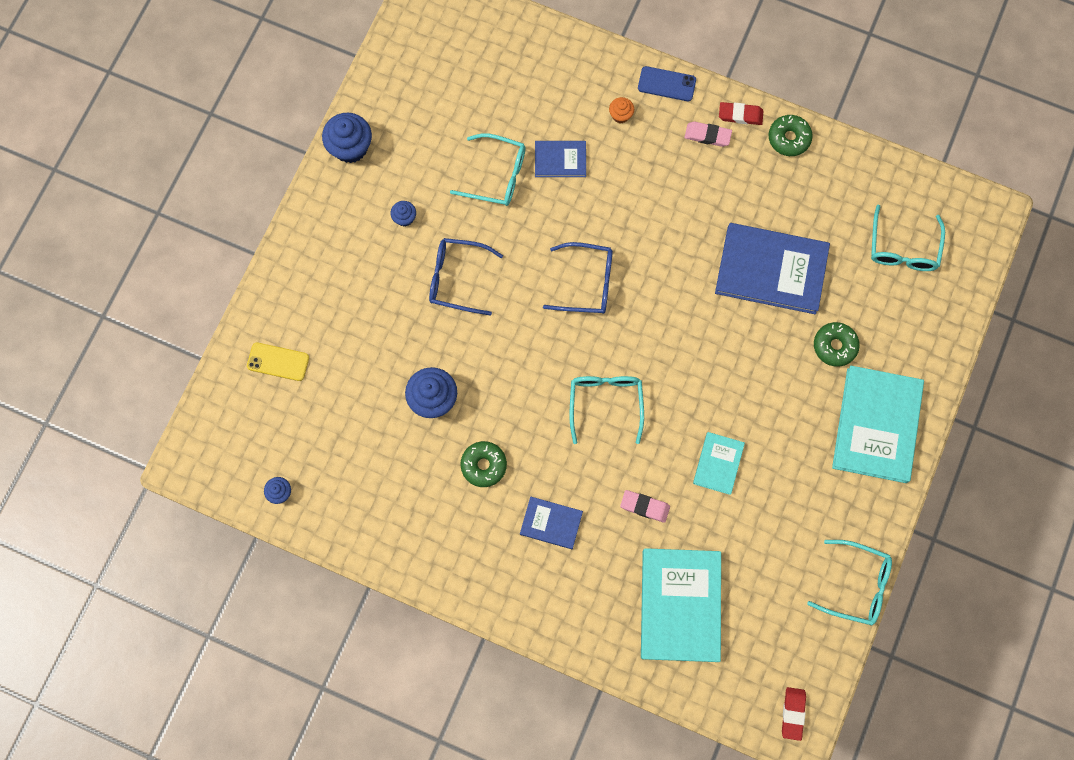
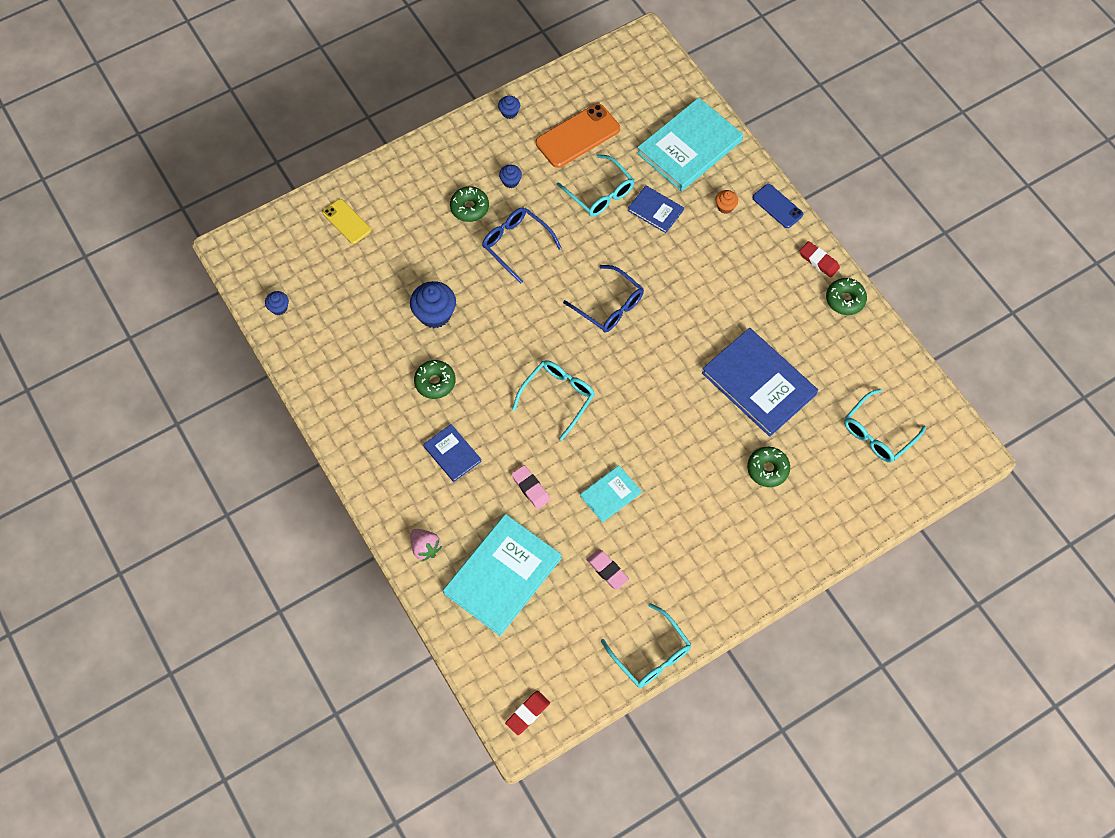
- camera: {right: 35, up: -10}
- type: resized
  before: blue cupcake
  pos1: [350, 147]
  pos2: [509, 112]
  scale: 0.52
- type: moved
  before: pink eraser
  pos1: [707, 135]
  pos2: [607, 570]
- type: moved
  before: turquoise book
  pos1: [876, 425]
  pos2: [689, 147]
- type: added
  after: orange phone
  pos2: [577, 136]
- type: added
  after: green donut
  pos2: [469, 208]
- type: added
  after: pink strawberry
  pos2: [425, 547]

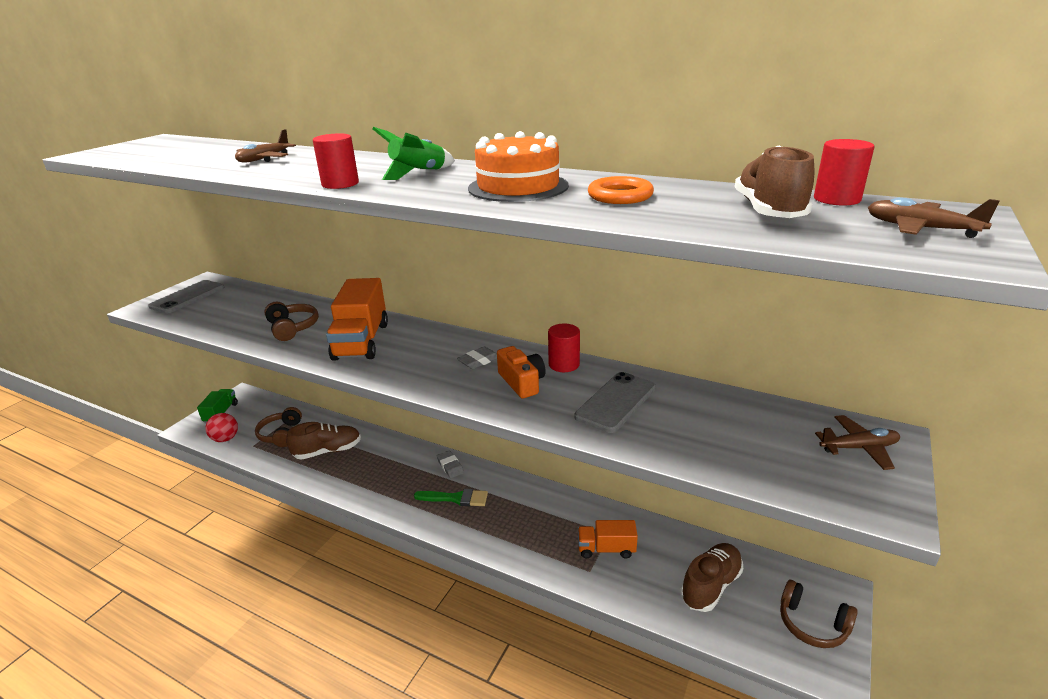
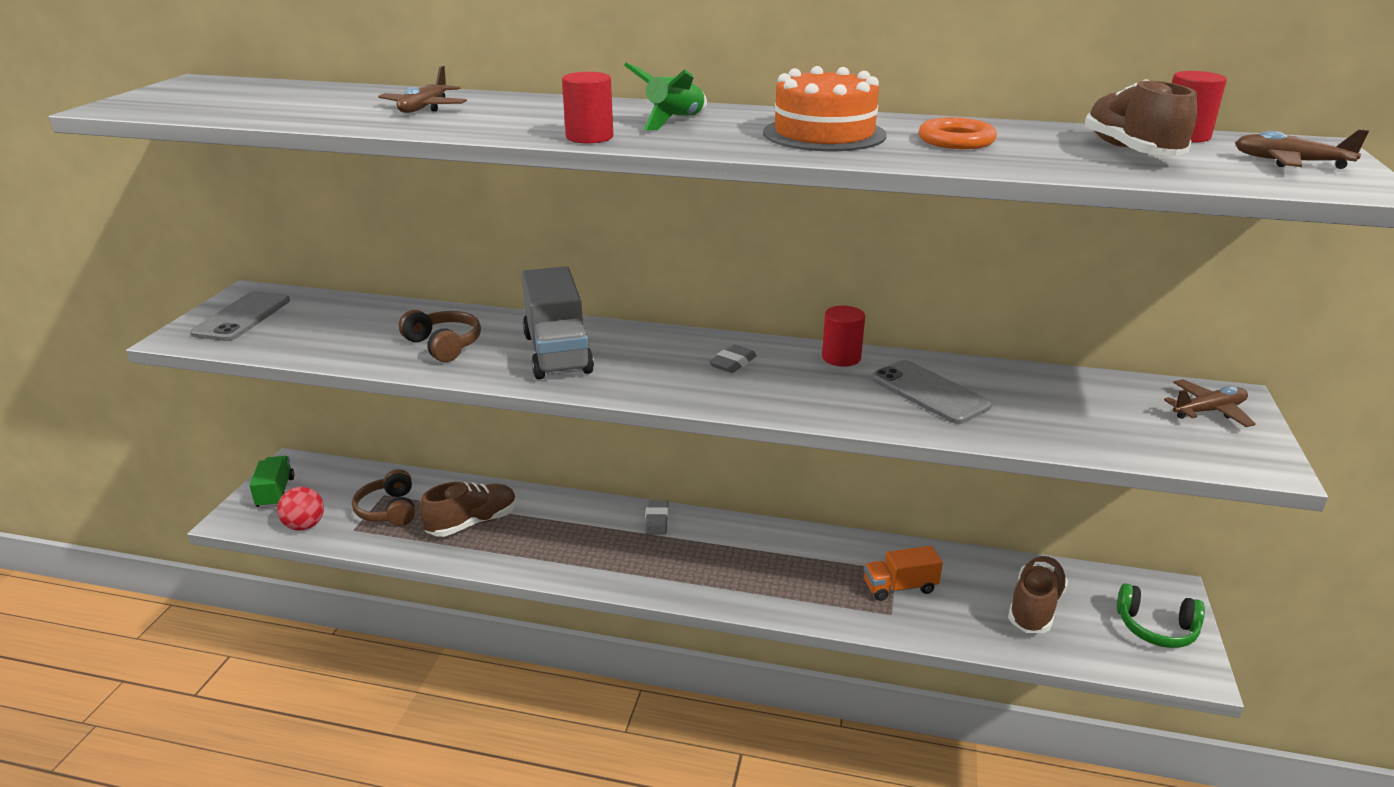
- camera: {right: -15, up: 0}
- type: recoloured
  before: orange truck
  after: grey truck
  pos1: [361, 341]
  pos2: [557, 353]
- type: removed
  before: orange camera
  pos1: [522, 382]
- type: turned
  before: grey phone
  pos1: [616, 402]
  pos2: [929, 392]
  turn: -60
- type: turned
  before: grey eraser
  pos1: [450, 466]
  pos2: [656, 520]
  turn: 45
- type: removed
  before: green brush
  pos1: [455, 498]
- type: recoloured
  before: brown headphones
  after: green headphones
  pos1: [812, 624]
  pos2: [1156, 628]

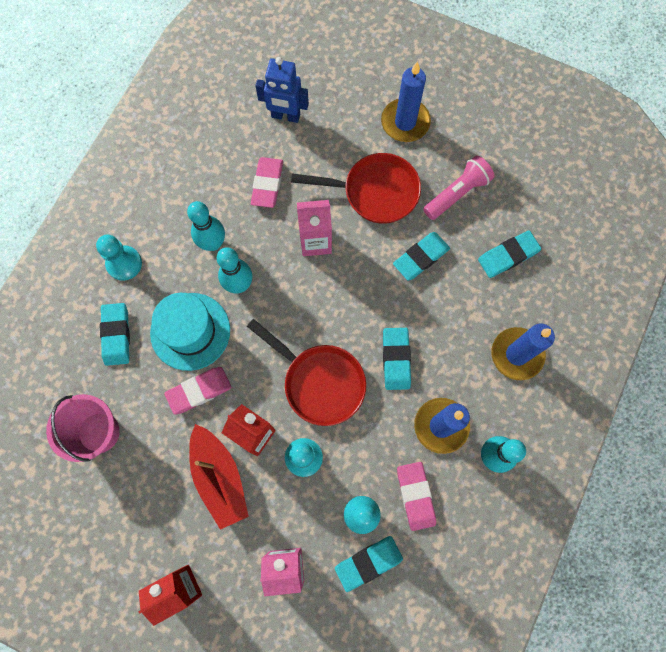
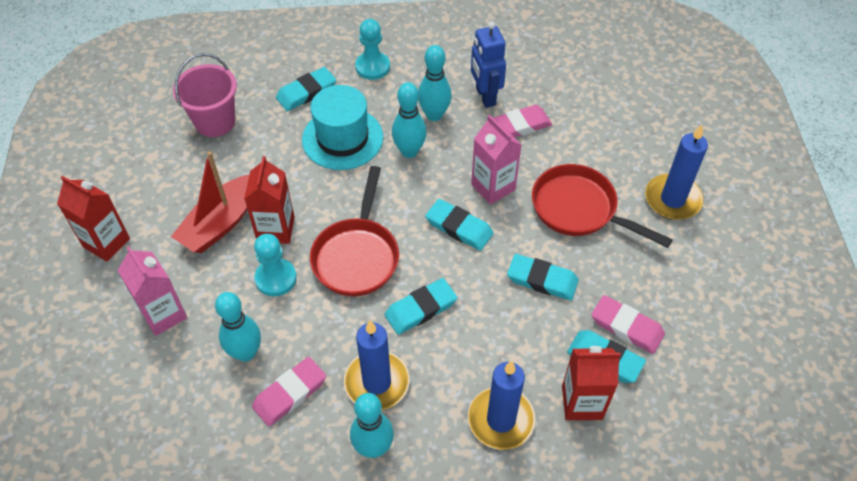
- camera: {right: 60, up: -20}
- type: moved
  before: blue robot
  pos1: [285, 116]
  pos2: [485, 96]
- type: turned
  before: red pan
  pos1: [375, 192]
  pos2: [579, 209]
  turn: 150
- type: removed
  before: pink flashlight
  pos1: [457, 193]
- type: moved
  before: pink eraser
  pos1: [199, 391]
  pos2: [627, 327]
- type: moved
  before: turquoise eraser
  pos1: [368, 563]
  pos2: [459, 227]
- type: added
  after: red carton
  pos2: [582, 402]

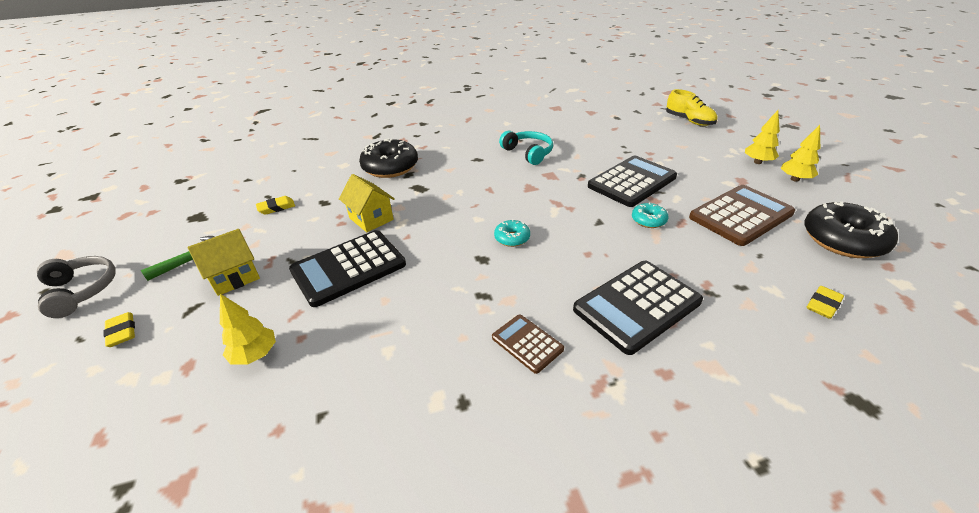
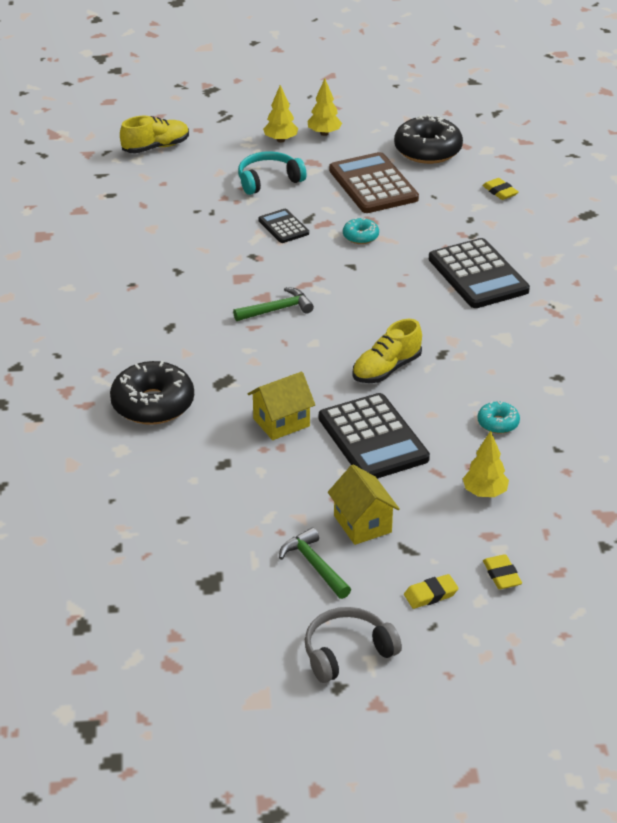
- camera: {right: -80, up: 0}
- type: moved
  before: turquoise headphones
  pos1: [528, 153]
  pos2: [268, 180]
- type: resized
  before: black calculator
  pos1: [632, 182]
  pos2: [283, 227]
  scale: 0.53
- type: moved
  before: yellow eraser
  pos1: [276, 208]
  pos2: [501, 575]
- type: moved
  before: turquoise donut
  pos1: [512, 238]
  pos2: [498, 423]
- type: removed
  before: brown calculator
  pos1: [527, 343]
- type: added
  after: green hammer
  pos2: [277, 310]
- type: added
  after: yellow shoe
  pos2: [386, 369]

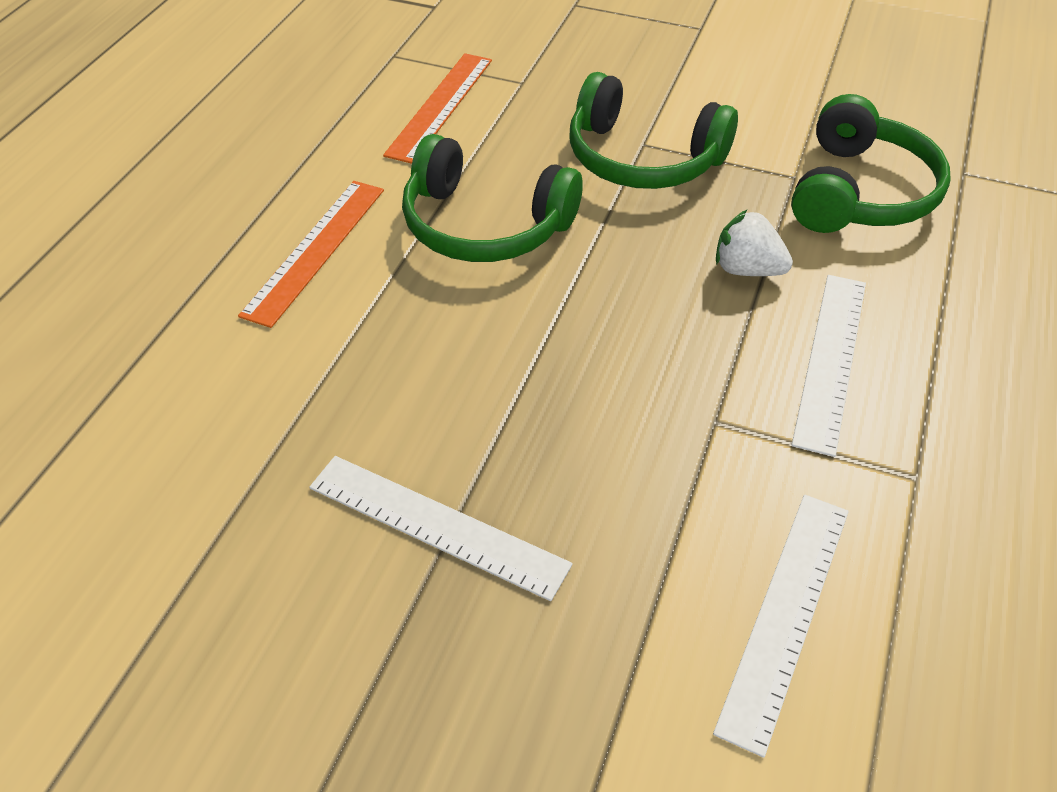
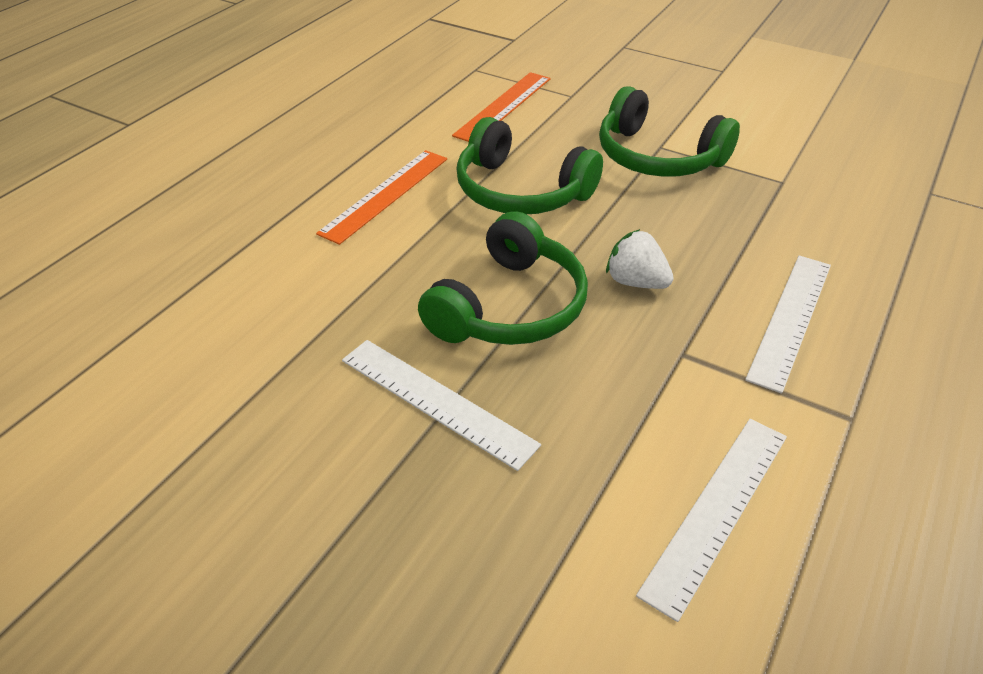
- camera: {right: 10, up: -5}
- type: moved
  before: green headphones
  pos1: [860, 193]
  pos2: [510, 307]
- type: moved
  before: white strawberry
  pos1: [747, 270]
  pos2: [636, 282]

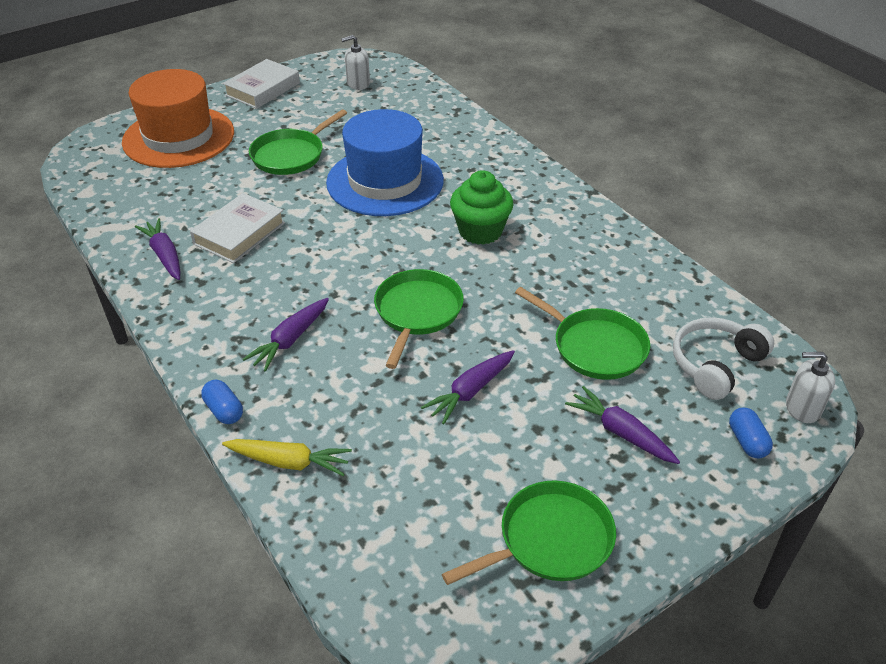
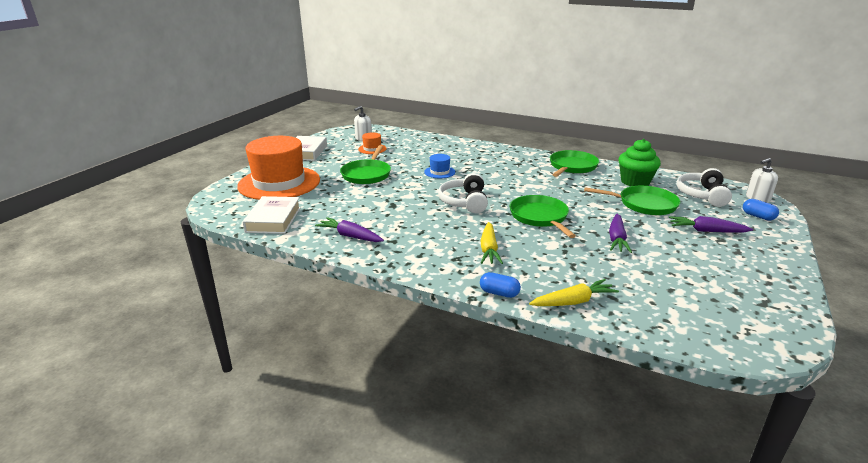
- camera: {right: -30, up: -15}
- type: resized
  before: blue hat
  pos1: [385, 181]
  pos2: [439, 172]
  scale: 0.41
- type: moved
  before: green cupcake
  pos1: [480, 231]
  pos2: [635, 182]
- type: moved
  before: white book
  pos1: [239, 233]
  pos2: [273, 219]
- type: recoloured
  before: purple carrot
  after: yellow carrot
  pos1: [290, 340]
  pos2: [489, 249]
- type: moved
  before: green pan
  pos1: [550, 540]
  pos2: [572, 167]
- type: added
  after: orange hat
  pos2: [372, 149]
- type: added
  after: white headphones
  pos2: [464, 202]

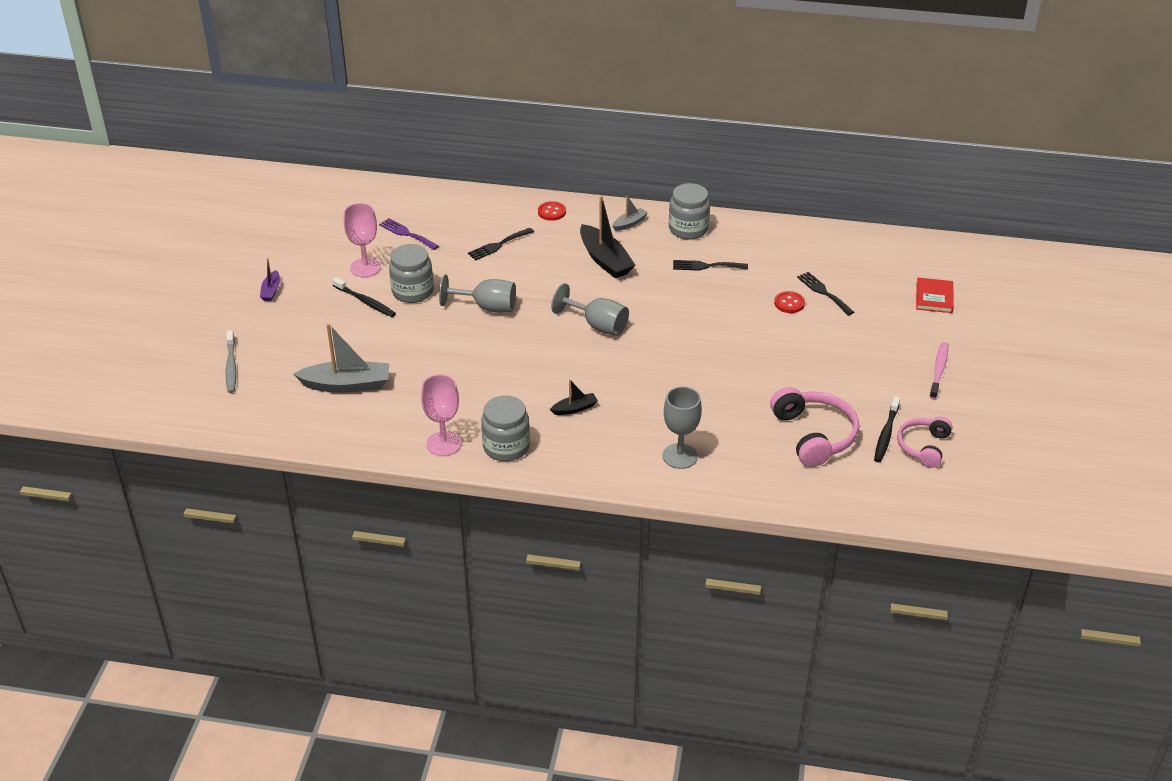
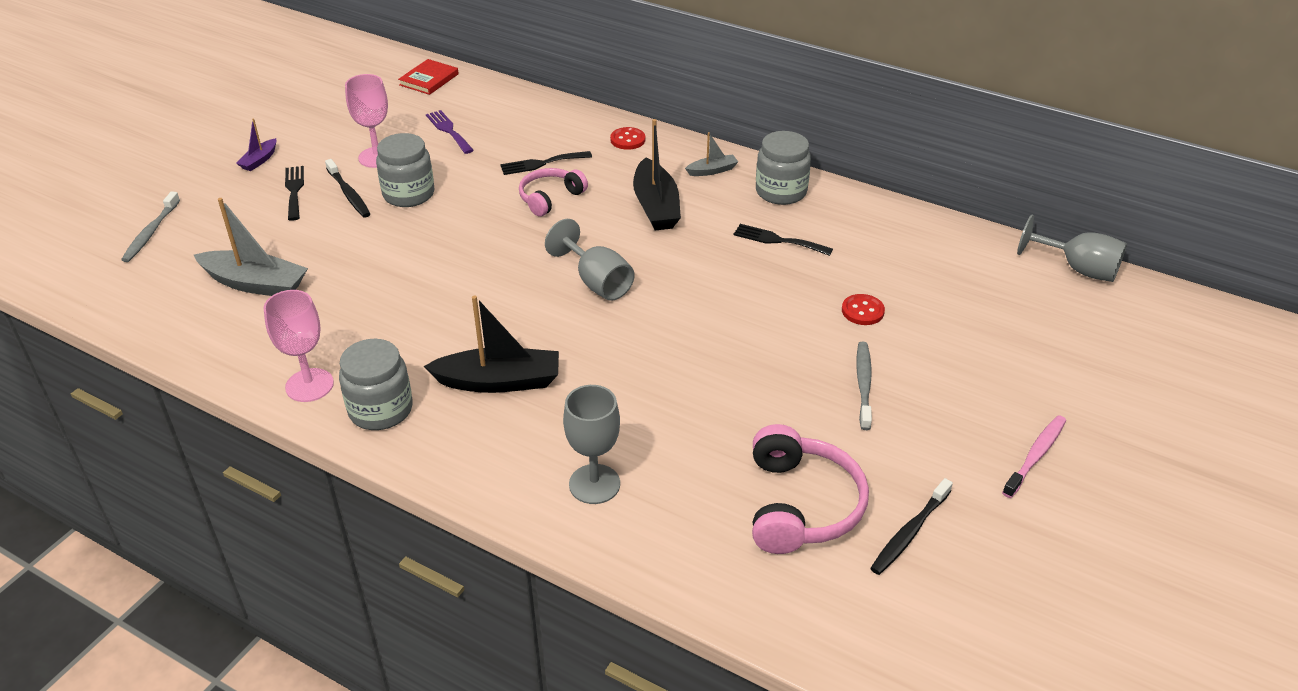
- camera: {right: 20, up: 0}
- type: moved
  before: black fork
  pos1: [823, 292]
  pos2: [294, 190]
- type: moved
  before: grey goblet
  pos1: [487, 307]
  pos2: [1078, 269]
- type: moved
  before: red book
  pos1: [934, 297]
  pos2: [429, 79]
- type: resized
  before: black boat
  pos1: [574, 409]
  pos2: [499, 381]
  scale: 1.96
- type: moved
  before: pink headphones
  pos1: [923, 447]
  pos2: [550, 198]
- type: added
  after: grey toothbrush
  pos2: [863, 384]

